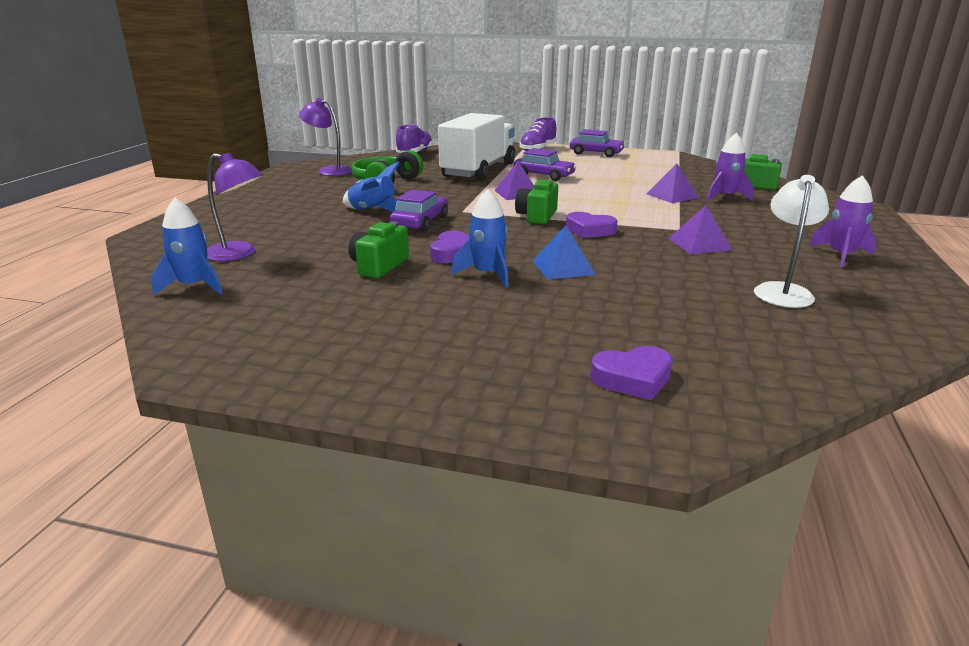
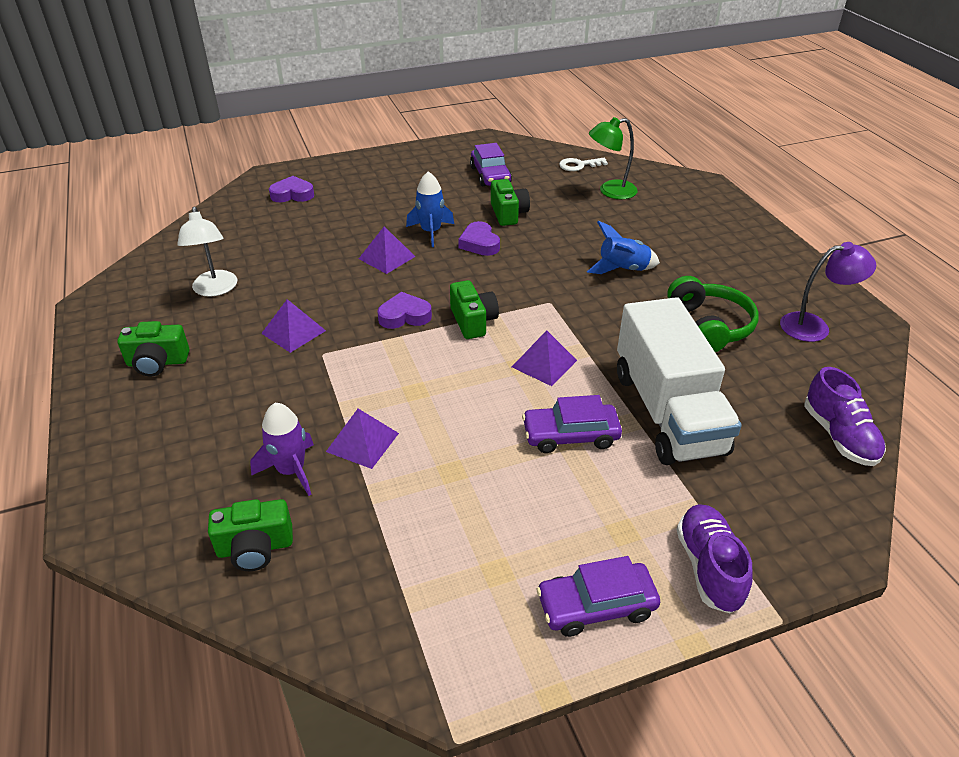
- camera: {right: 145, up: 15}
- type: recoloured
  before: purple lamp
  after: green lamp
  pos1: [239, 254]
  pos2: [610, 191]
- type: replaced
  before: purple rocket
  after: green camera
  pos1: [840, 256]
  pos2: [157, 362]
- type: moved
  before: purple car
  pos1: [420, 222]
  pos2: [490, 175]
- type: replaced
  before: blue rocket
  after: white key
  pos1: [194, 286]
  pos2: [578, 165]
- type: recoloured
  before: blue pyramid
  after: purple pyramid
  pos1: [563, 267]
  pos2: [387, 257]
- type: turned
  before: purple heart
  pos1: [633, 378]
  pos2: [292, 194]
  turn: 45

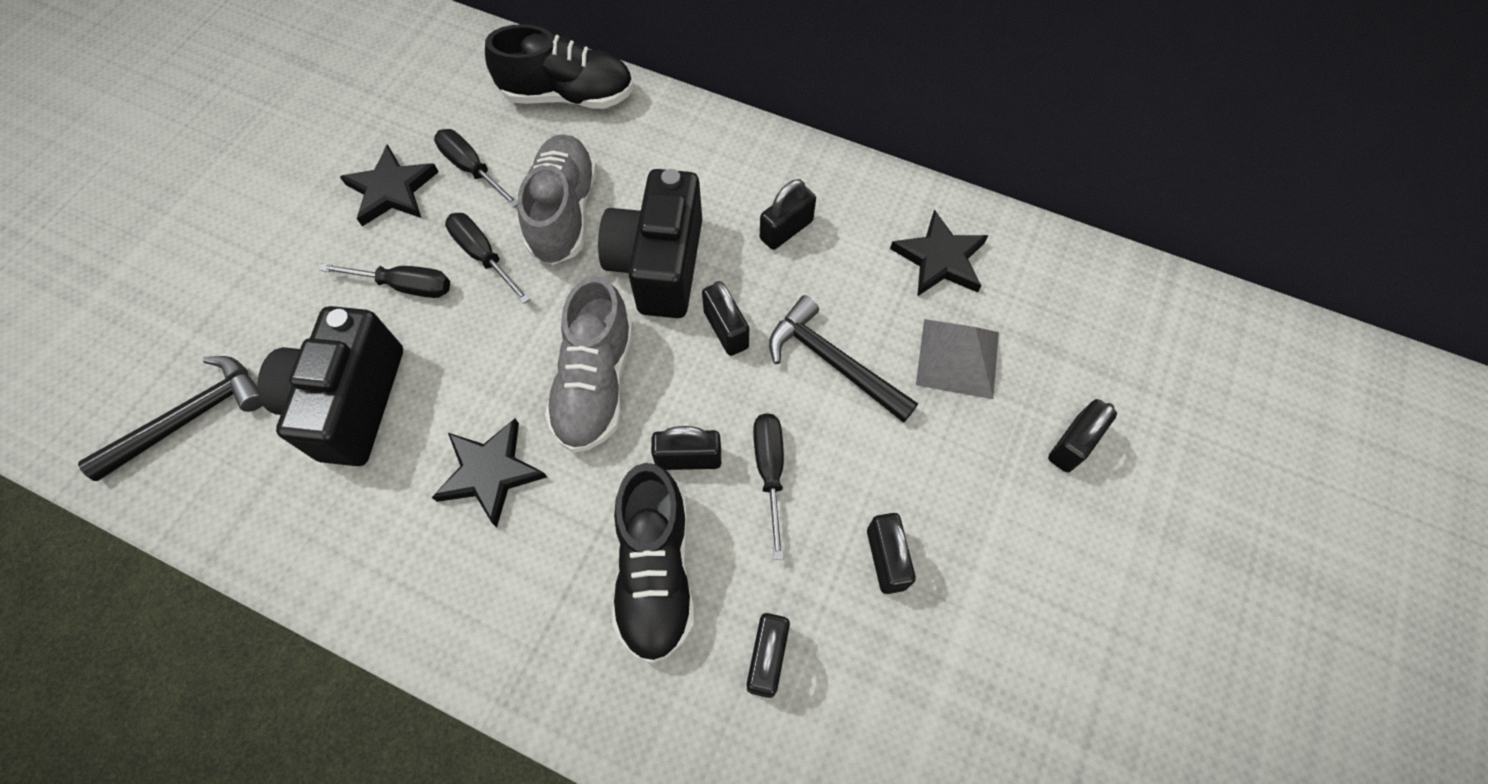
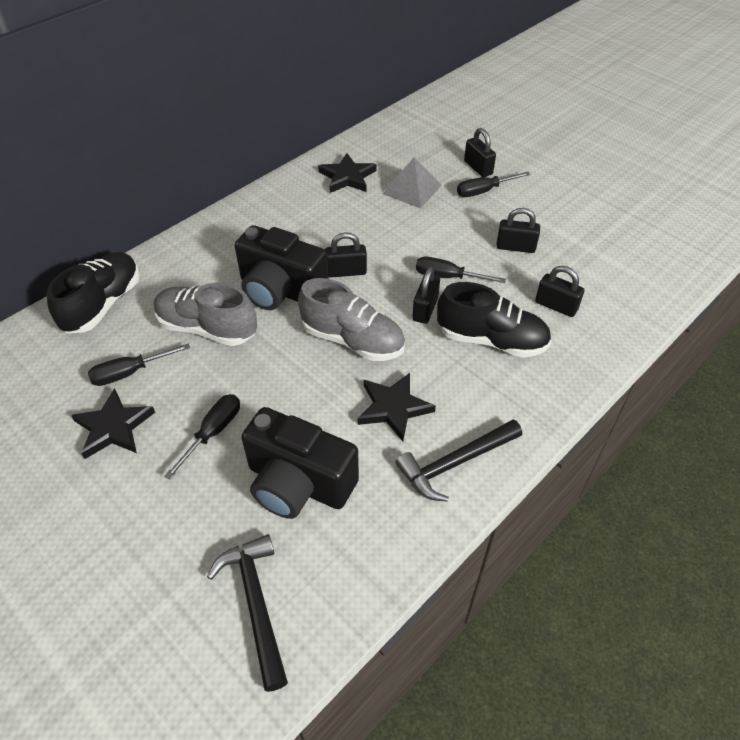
- camera: {right: -70, up: -15}
- type: removed
  before: black padlock
  pos1: [786, 230]
- type: moved
  before: black screwdriver
  pos1: [483, 255]
  pos2: [484, 191]
- type: moved
  before: black hammer
  pos1: [833, 363]
  pos2: [455, 463]

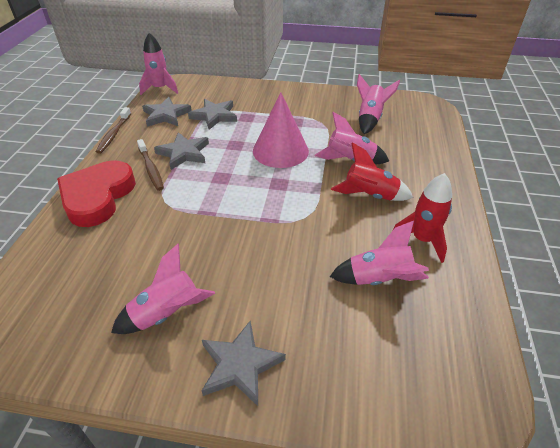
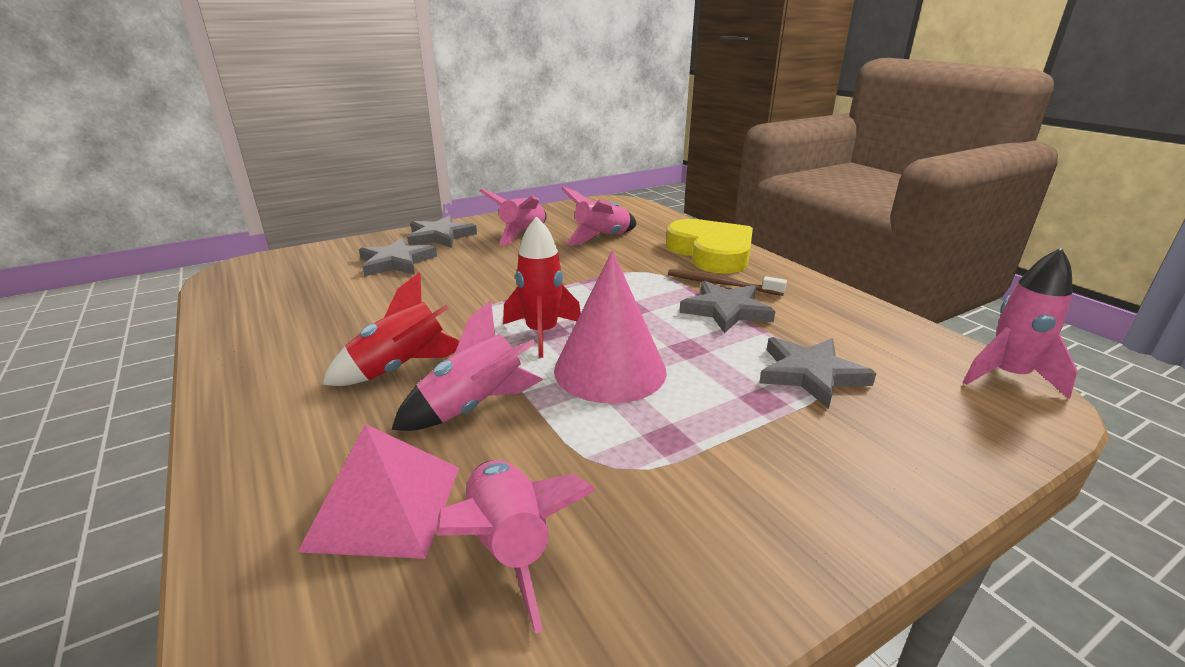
- camera: {right: 140, up: -15}
- type: moved
  before: grey star
  pos1: [166, 115]
  pos2: [396, 262]
- type: removed
  before: brown toothbrush
  pos1: [114, 134]
- type: recoloured
  before: red heart
  after: yellow heart
  pos1: [97, 197]
  pos2: [711, 253]
- type: moved
  before: red rocket
  pos1: [422, 240]
  pos2: [542, 333]
- type: moved
  before: pink rocket
  pos1: [379, 279]
  pos2: [601, 238]
- type: added
  after: pink pyramid
  pos2: [385, 506]

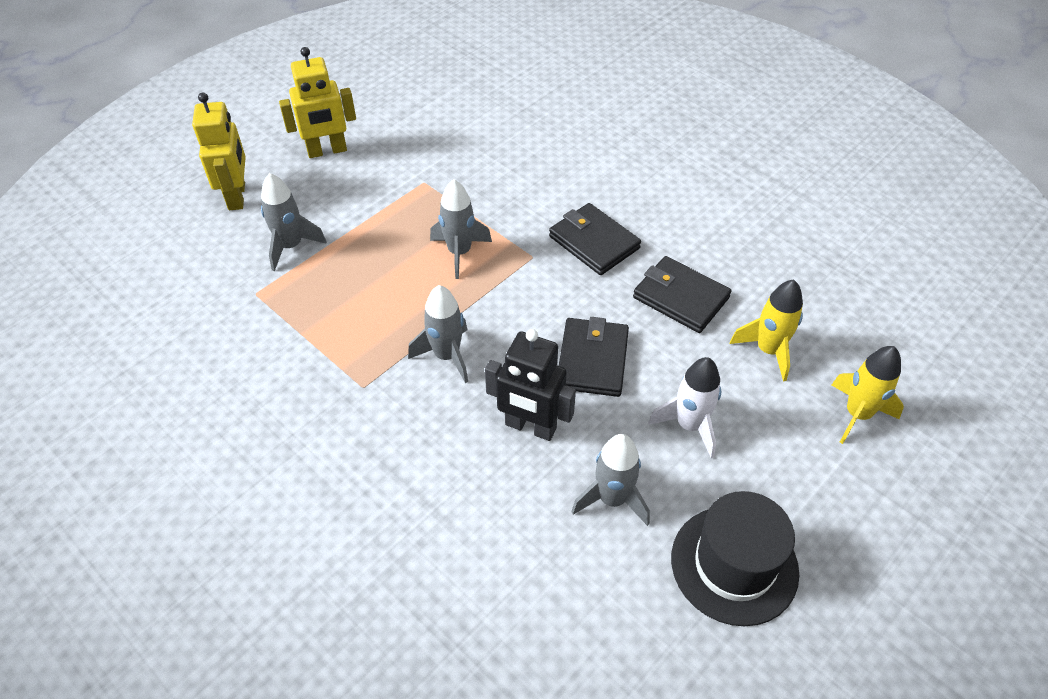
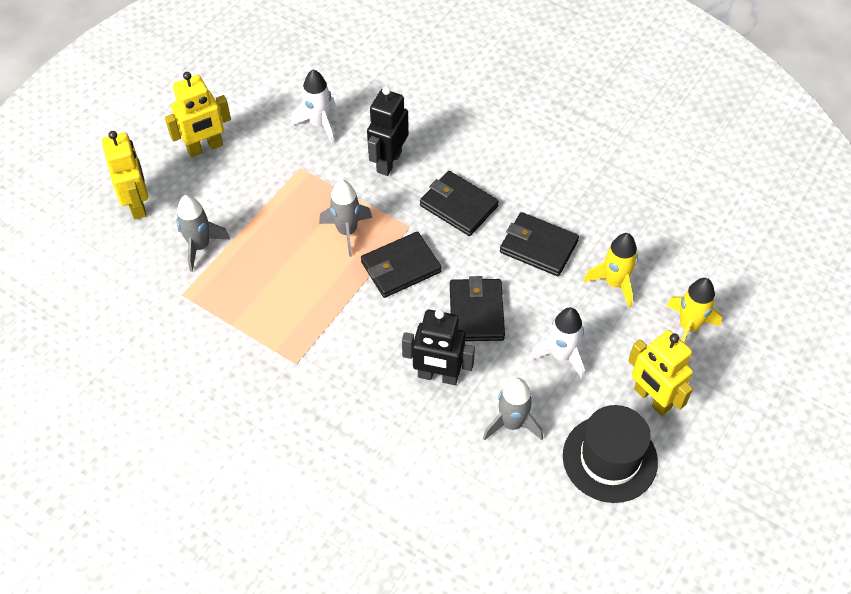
- camera: {right: -10, up: 5}
- type: removed
  before: grey rocket
  pos1: [447, 356]
- type: added
  after: white rocket
  pos2: [319, 124]
- type: added
  after: black robot
  pos2: [388, 162]
- type: added
  after: black wallet
  pos2: [401, 267]
- type: added
  after: yellow robot
  pos2: [652, 399]

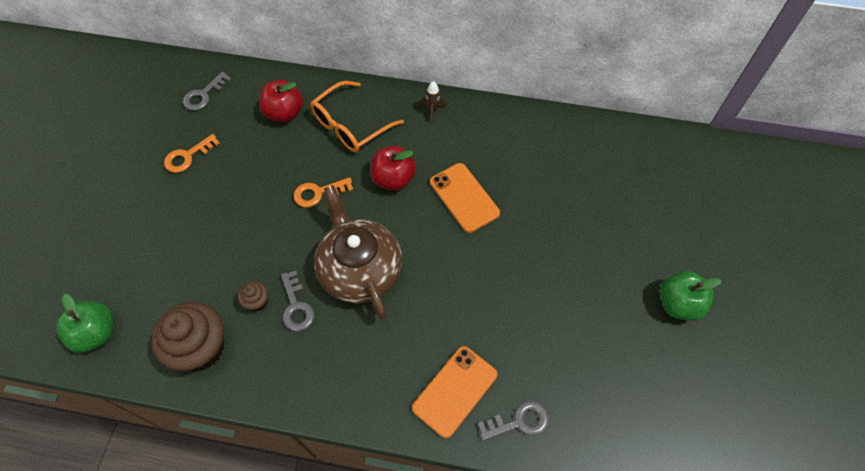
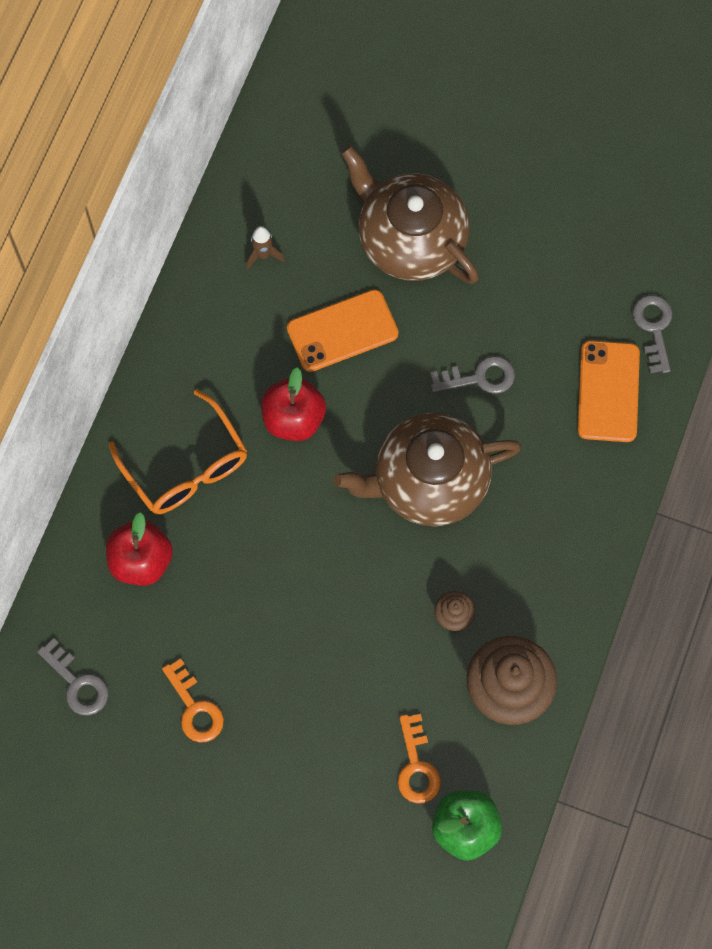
- camera: {right: -80, up: 10}
- type: moved
  before: brown rocket
  pos1: [433, 110]
  pos2: [263, 255]
- type: moved
  before: orange key
  pos1: [318, 193]
  pos2: [416, 766]
- type: moved
  before: grey key
  pos1: [296, 306]
  pos2: [479, 377]
- type: removed
  before: green apple
  pos1: [678, 304]
- type: turned
  before: orange phone
  pos1: [455, 391]
  pos2: [608, 391]
  turn: 45
- type: added
  after: brown teapot
  pos2: [410, 239]

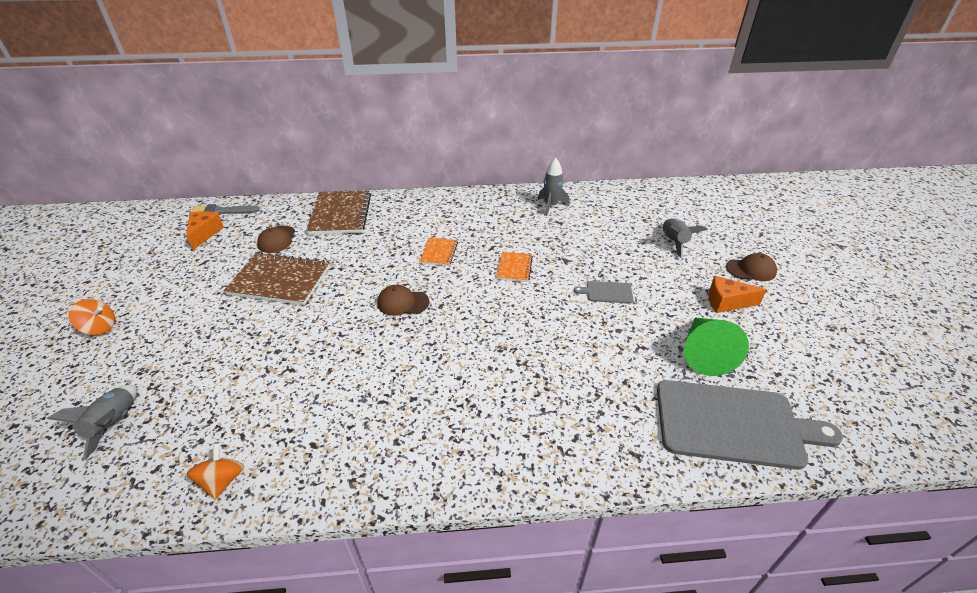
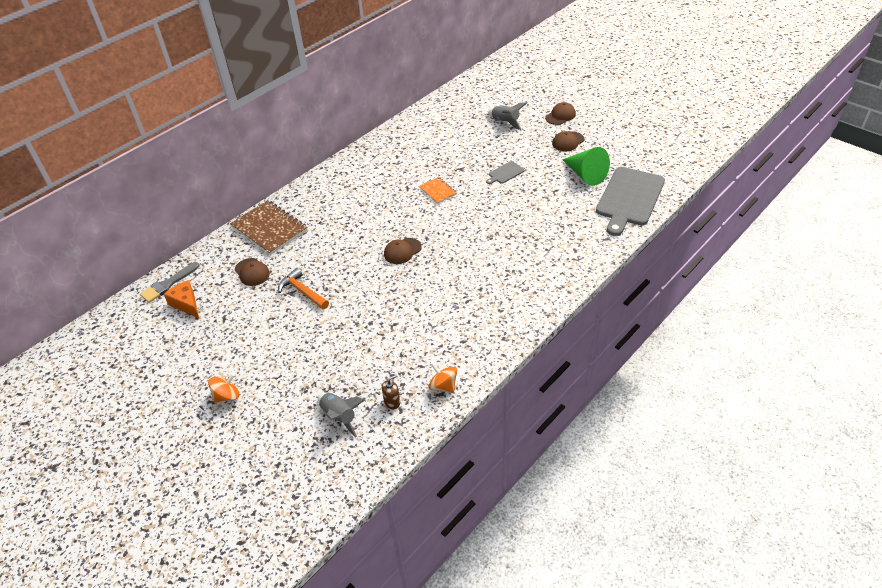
- camera: {right: -40, up: 5}
- type: removed
  before: grey rocket
  pos1: [551, 206]
- type: removed
  before: orange notebook
  pos1: [439, 253]
- type: replaced
  before: brown notebook
  after: orange hammer
  pos1: [280, 281]
  pos2: [302, 291]
- type: replaced
  before: orange cheese
  after: brown cap
  pos1: [727, 302]
  pos2: [568, 141]
- type: turned
  before: grey cutting board
  pos1: [734, 424]
  pos2: [629, 198]
  turn: 150
- type: added
  after: brown soap dispenser
  pos2: [392, 402]

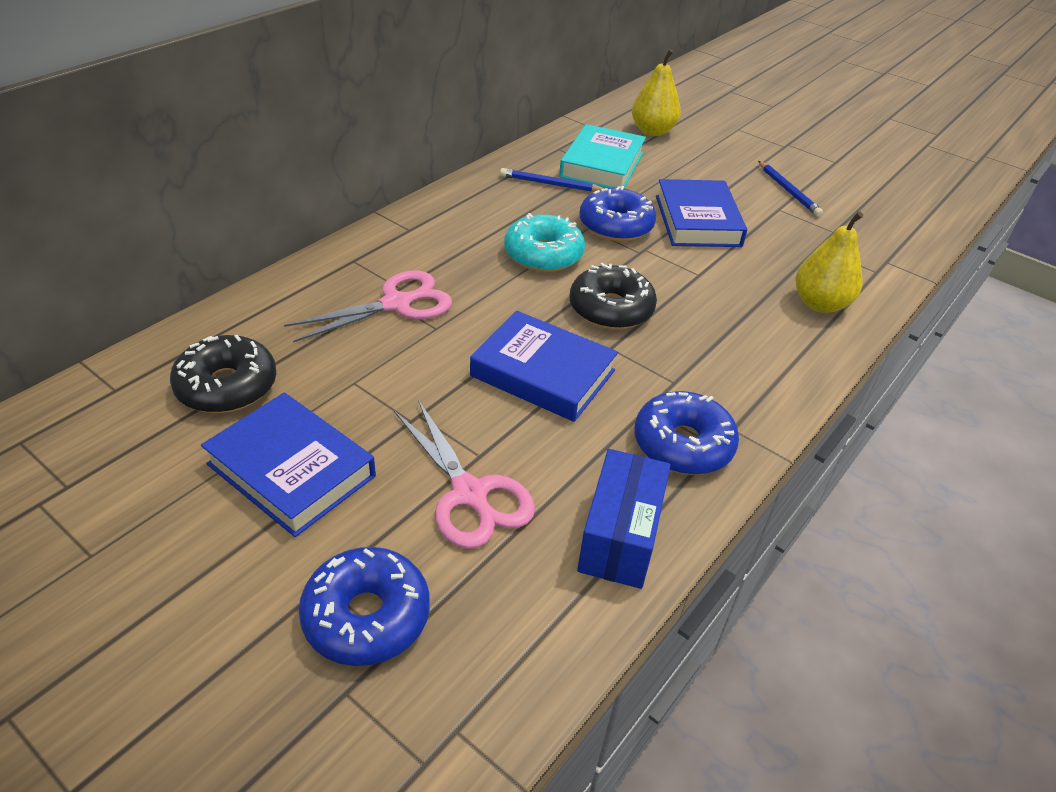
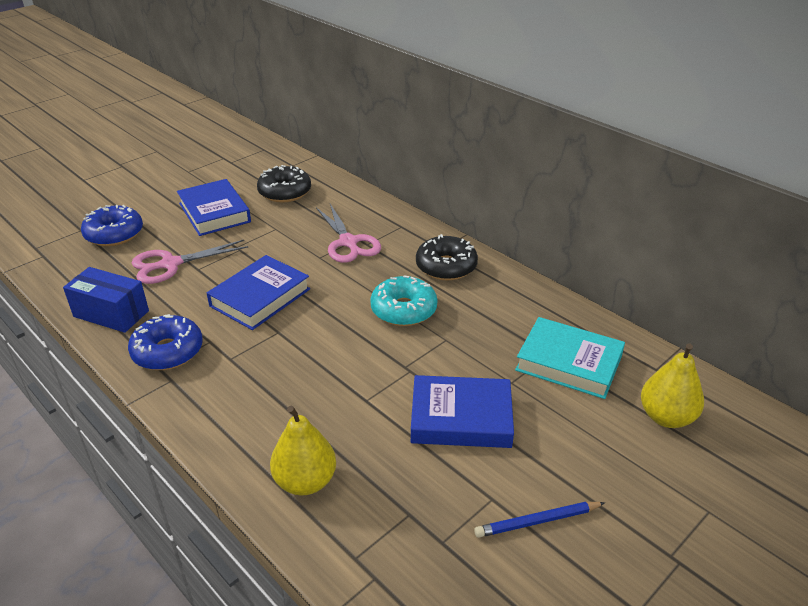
- camera: {right: 100, up: -5}
- type: removed
  before: blue pencil
  pos1: [550, 184]
- type: removed
  before: blue donut
  pos1: [616, 226]
- type: moved
  before: black donut
  pos1: [611, 309]
  pos2: [446, 266]
- type: turned
  before: blue book
  pos1: [291, 470]
  pos2: [214, 212]
  turn: -75

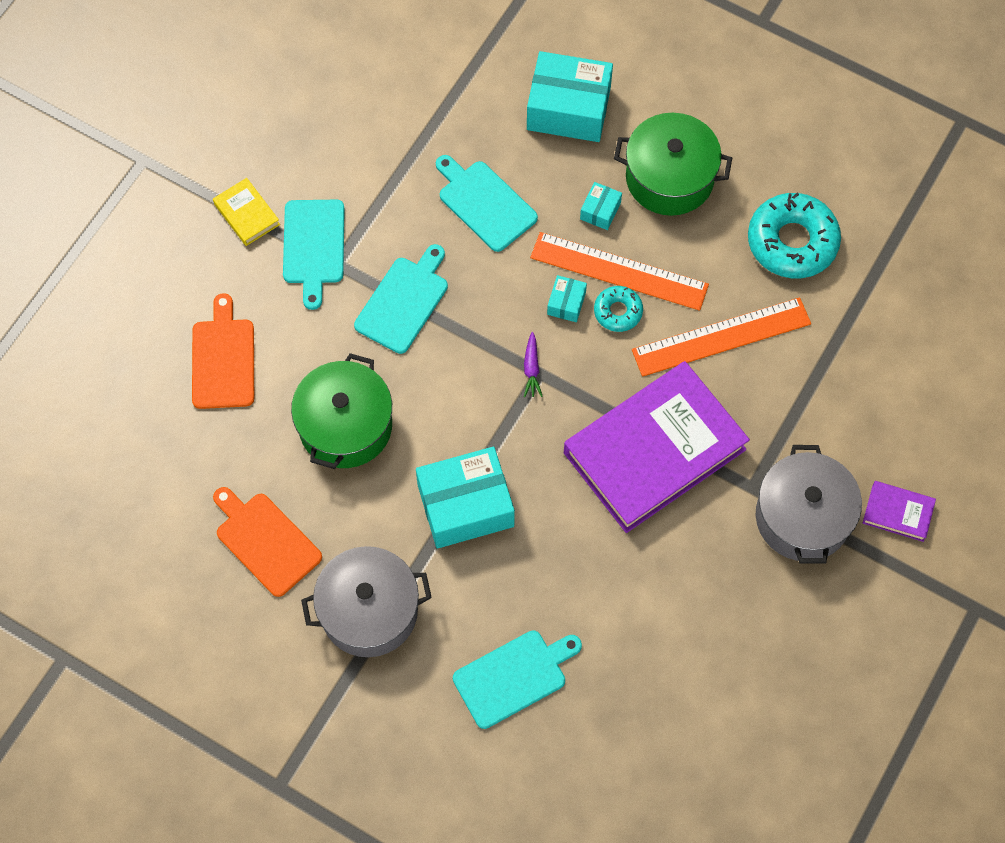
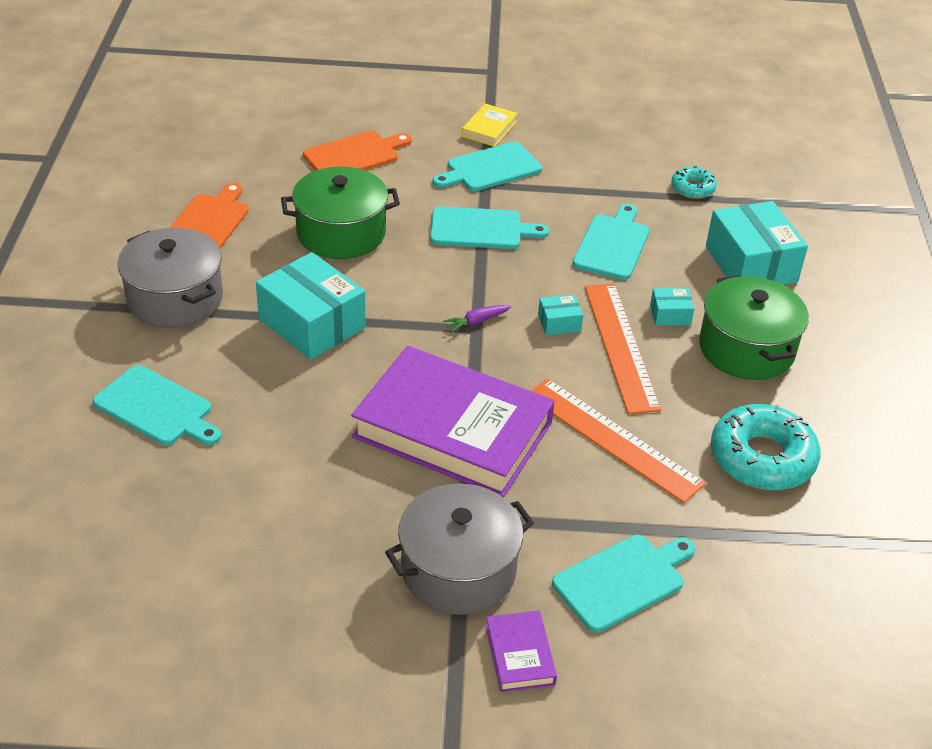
- camera: {right: 60, up: -25}
- type: moved
  before: turquoise donut
  pos1: [618, 312]
  pos2: [692, 188]
- type: added
  after: turquoise cutting board
  pos2: [623, 580]

